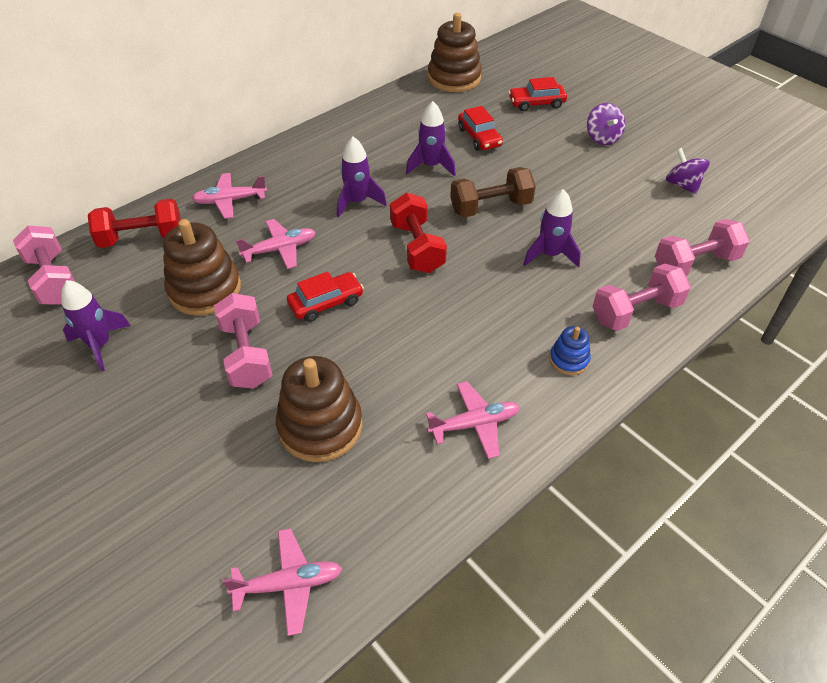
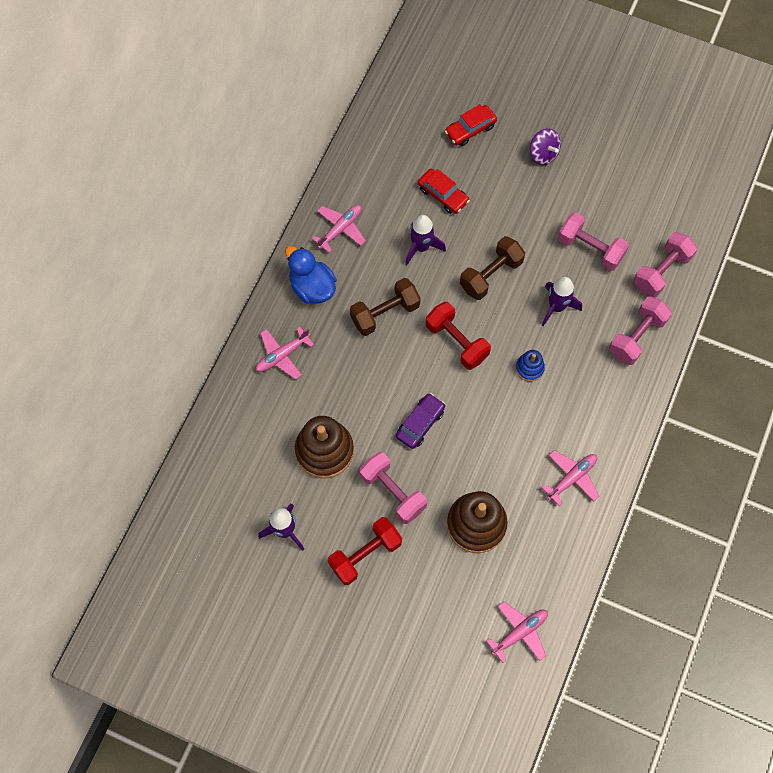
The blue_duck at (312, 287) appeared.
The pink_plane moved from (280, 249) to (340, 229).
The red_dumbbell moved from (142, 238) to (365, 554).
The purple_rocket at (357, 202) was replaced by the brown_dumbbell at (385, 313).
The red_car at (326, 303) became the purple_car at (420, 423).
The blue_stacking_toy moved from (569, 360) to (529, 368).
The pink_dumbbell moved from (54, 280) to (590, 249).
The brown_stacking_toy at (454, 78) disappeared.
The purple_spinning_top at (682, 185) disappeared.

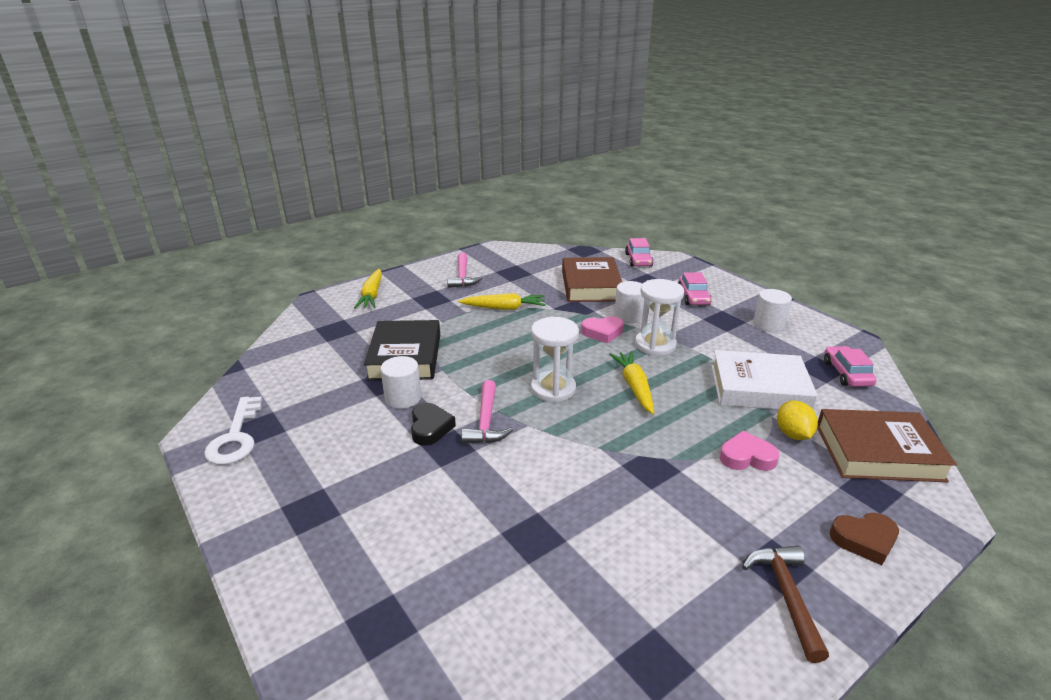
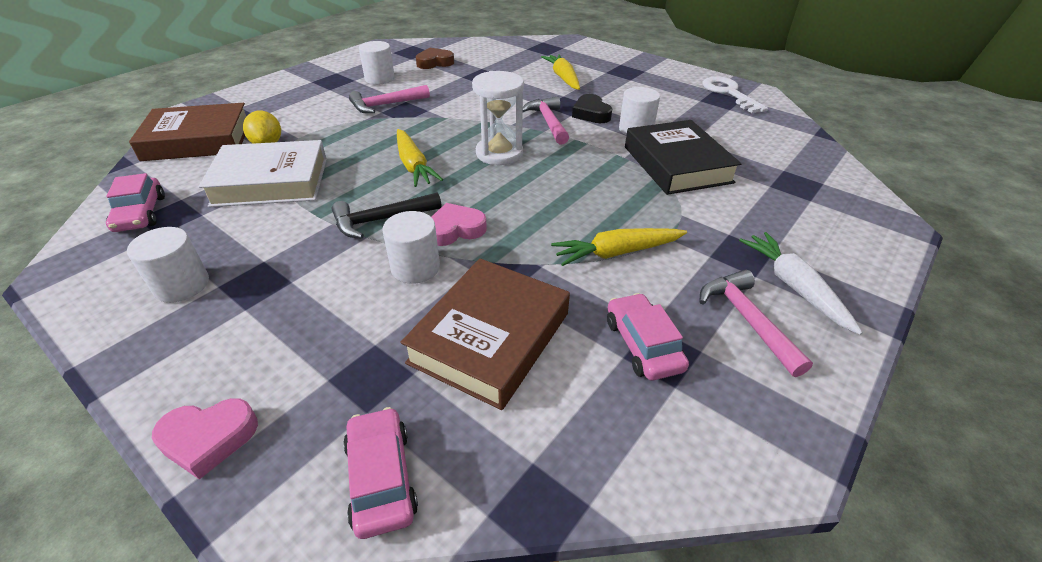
The pink_heart moved from (747, 457) to (208, 439).
The white_hourglass at (655, 345) was replaced by the black_hammer at (381, 220).
The pink_hammer at (386, 105) appeared.
The white_cylinder at (379, 78) appeared.
The brown_book at (590, 285) turned 45 degrees clockwise.
The brown_heart moved from (864, 540) to (434, 63).
The yellow_carrot moved from (372, 295) to (563, 78).
The pink_car moved from (693, 297) to (643, 344).
The white_carrot at (794, 287) appeared.
The brown_hammer at (786, 596) disappeared.

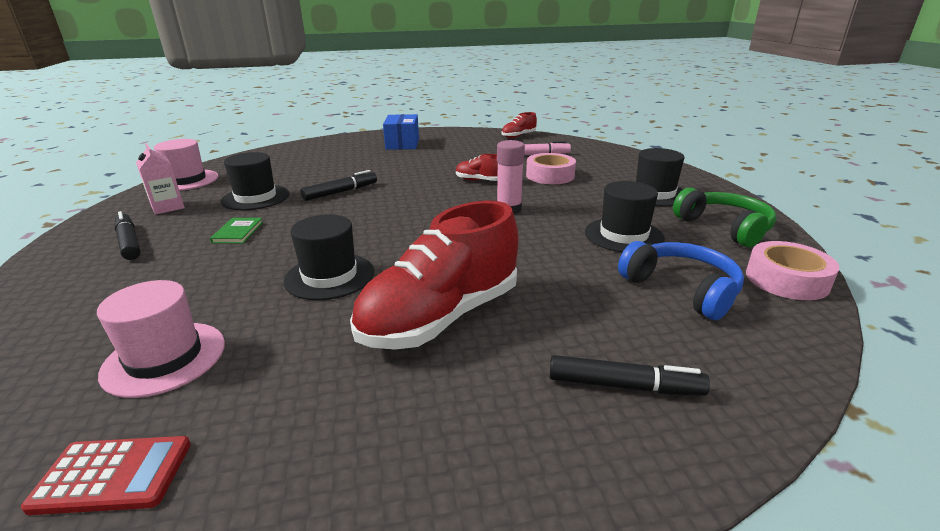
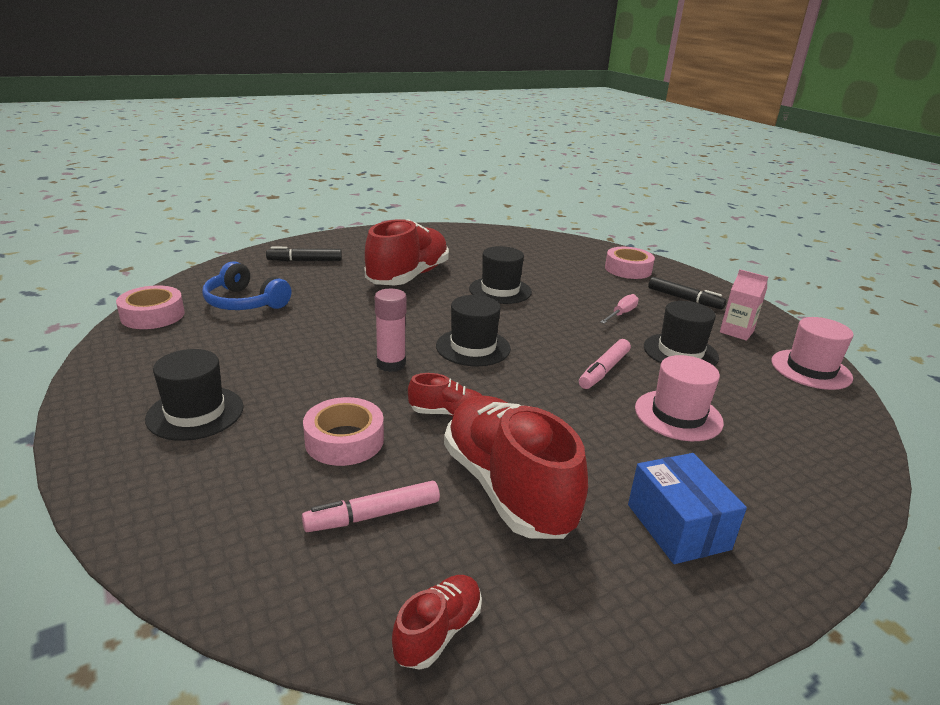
The black_hat moved from (623, 235) to (473, 347).
The red_shoe at (507, 488) appeared.
The black_marker at (340, 192) became the pink_marker at (604, 370).
The green_book at (238, 232) was replaced by the pink_screwdriver at (621, 314).
The pink_tape at (628, 269) appeared.
The pink_hat moved from (164, 358) to (678, 415).
The red_calculator at (113, 475) disappeared.
The green_headphones at (724, 227) disappeared.

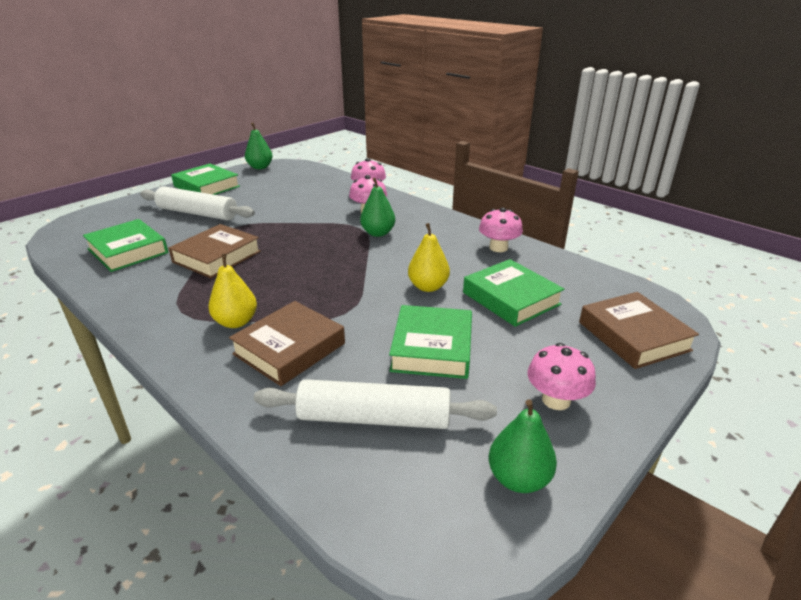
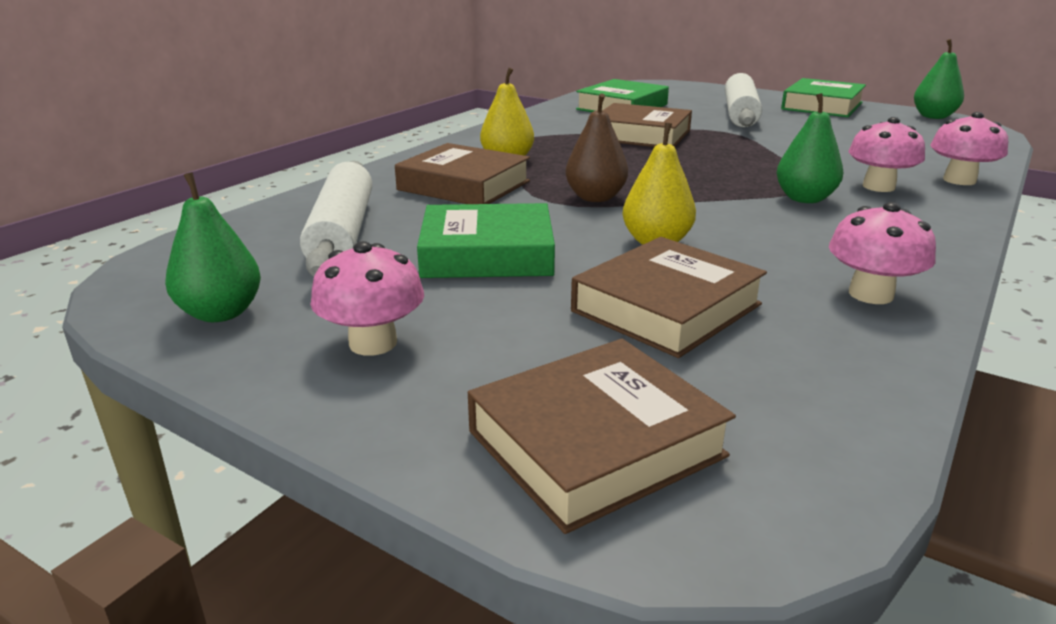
The brown_pear at (595, 198) appeared.
The green_book at (511, 298) became the brown_book at (666, 308).

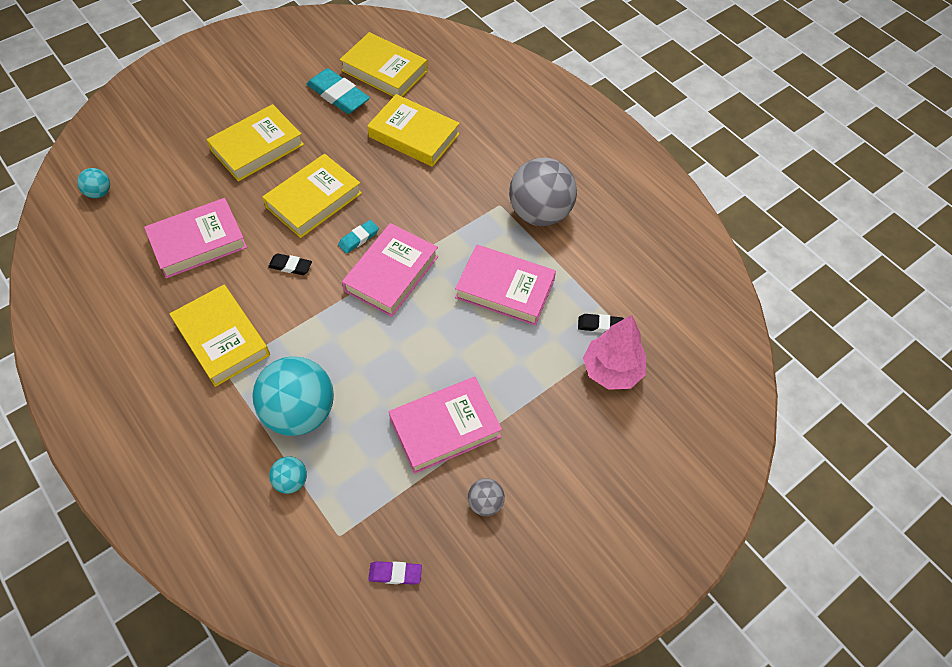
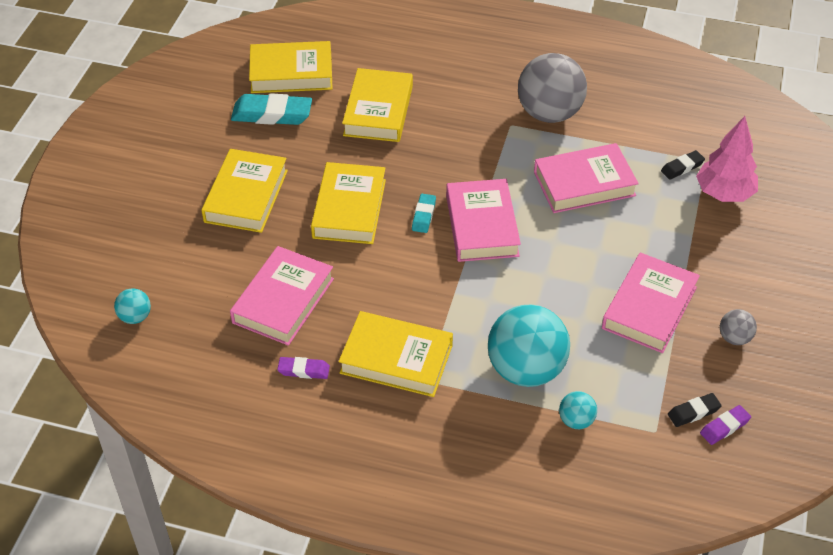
The purple_eraser at (303, 370) appeared.
The yellow_book at (414, 135) turned 75 degrees counterclockwise.
The black_eraser moved from (290, 266) to (693, 412).

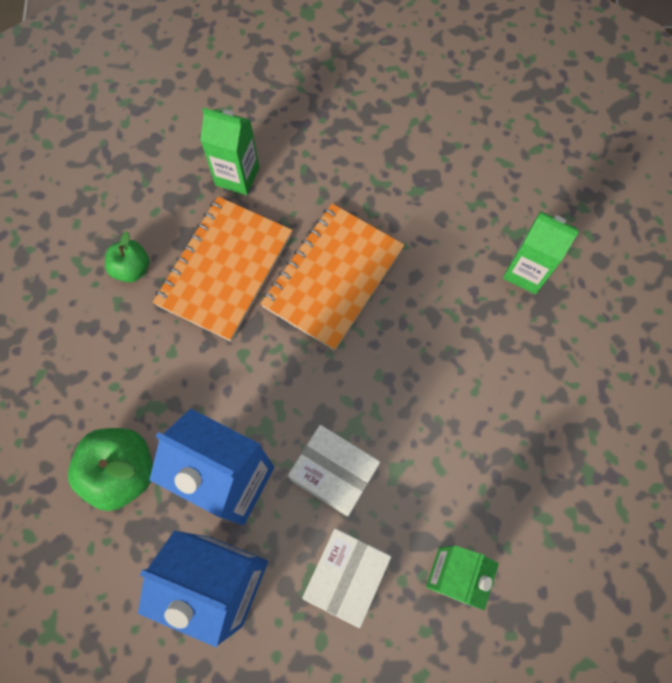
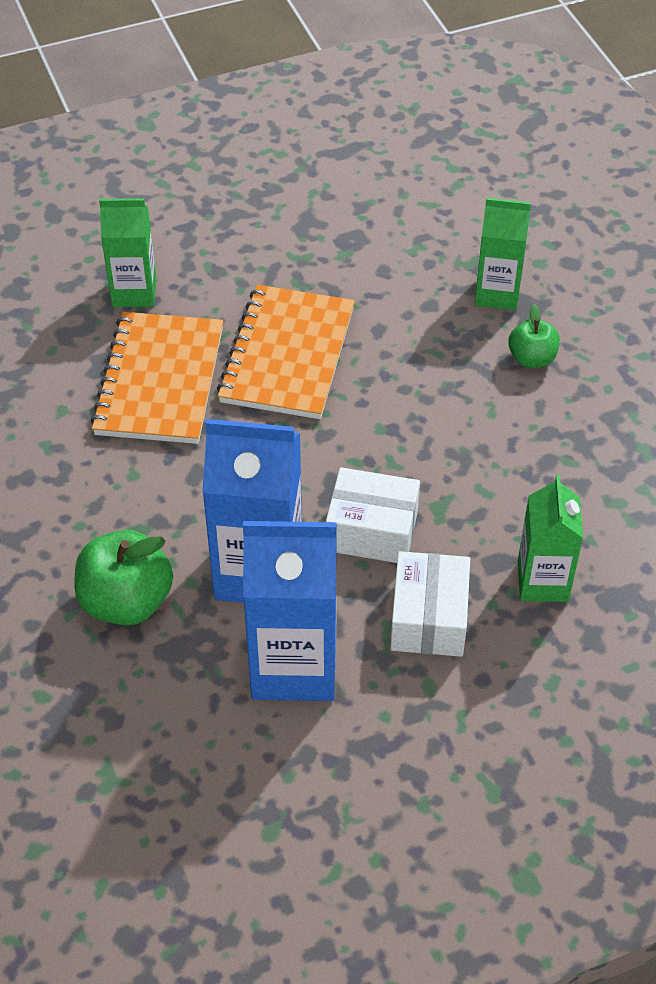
The green_apple moved from (132, 268) to (532, 358).

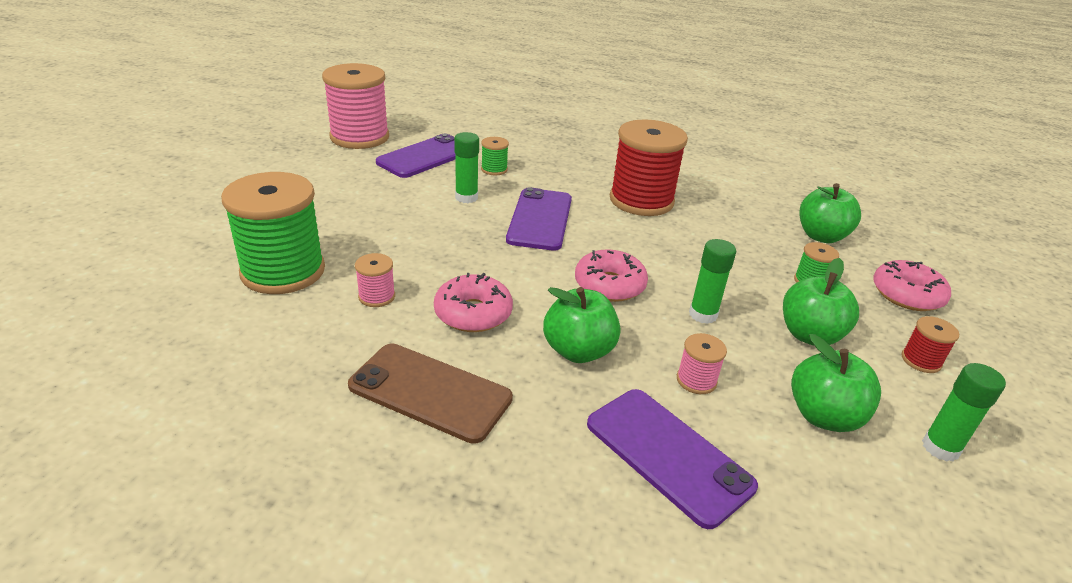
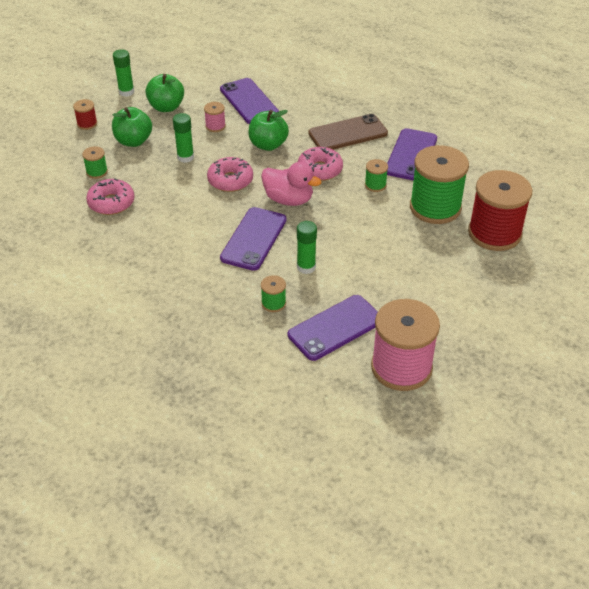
The pink_donut moved from (907, 295) to (111, 203).
The pink_duck at (289, 199) appeared.
The brown_phone at (430, 392) turned 60 degrees counterclockwise.
The pink_spool at (377, 296) became the green_spool at (375, 185).
The purple_phone at (411, 155) appeared.
The red_spool moved from (641, 200) to (494, 233).
The green_apple at (821, 236) disappeared.

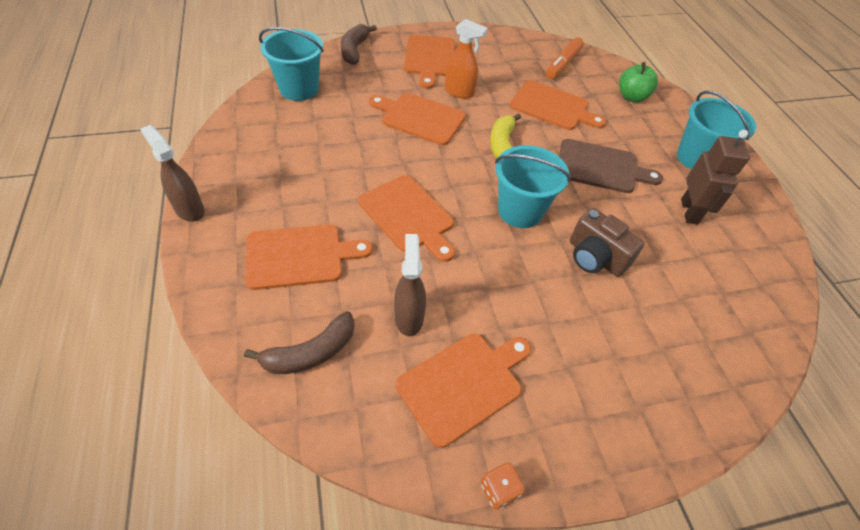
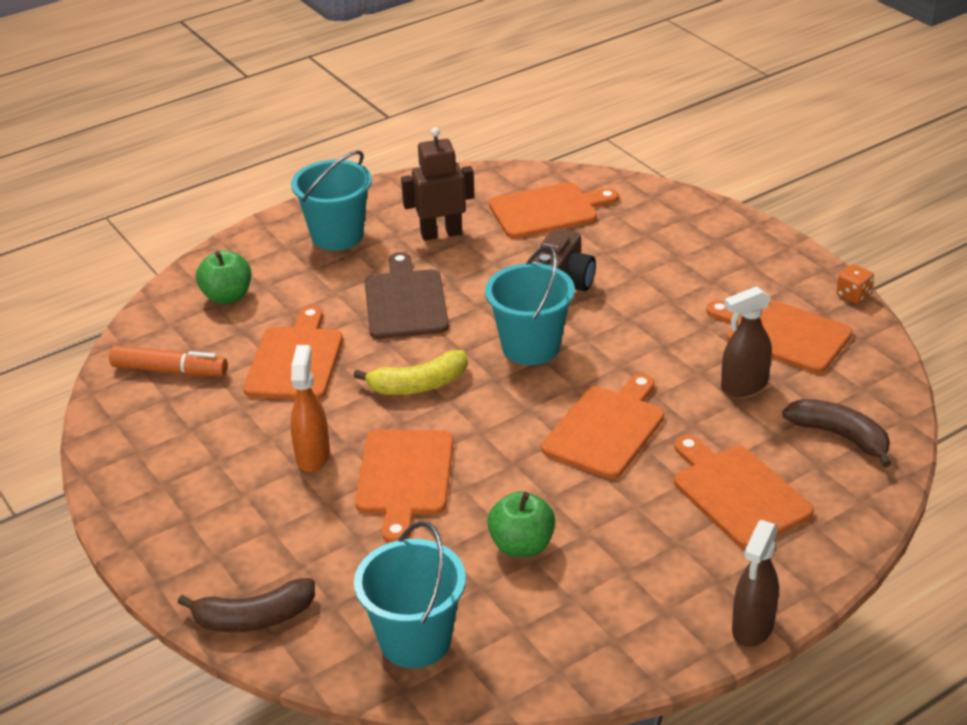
The green_apple at (522, 545) appeared.
The orange_cutting_board moved from (429, 58) to (548, 210).

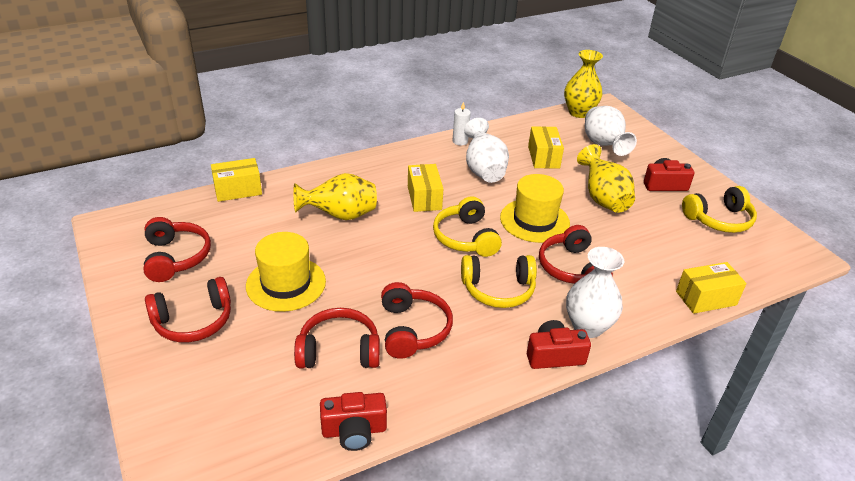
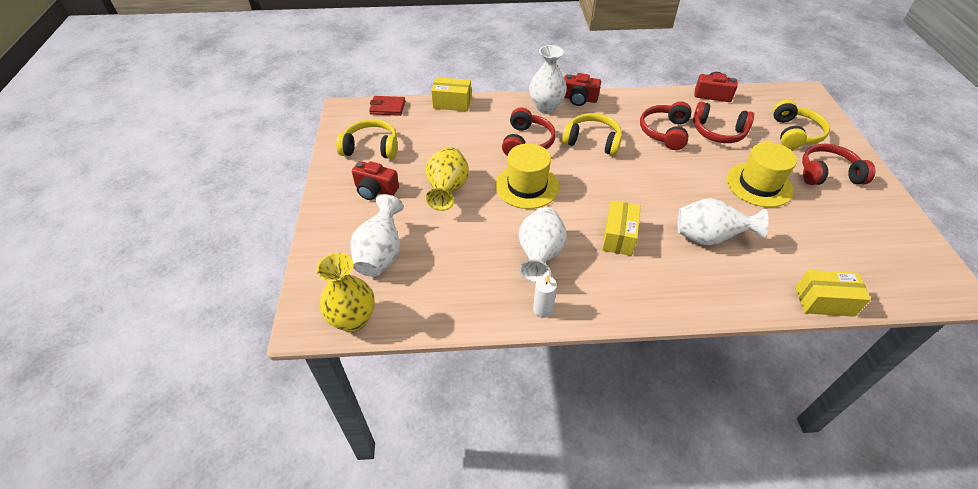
The red_wallet at (387, 108) appeared.
The yellow_vase at (340, 215) became the white_vase at (709, 237).
The yellow_headphones moved from (466, 238) to (794, 133).
The red_headphones at (176, 257) disappeared.
The yellow_box at (543, 157) disappeared.

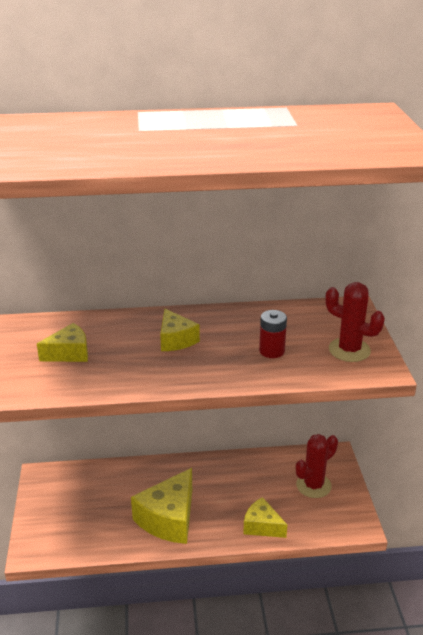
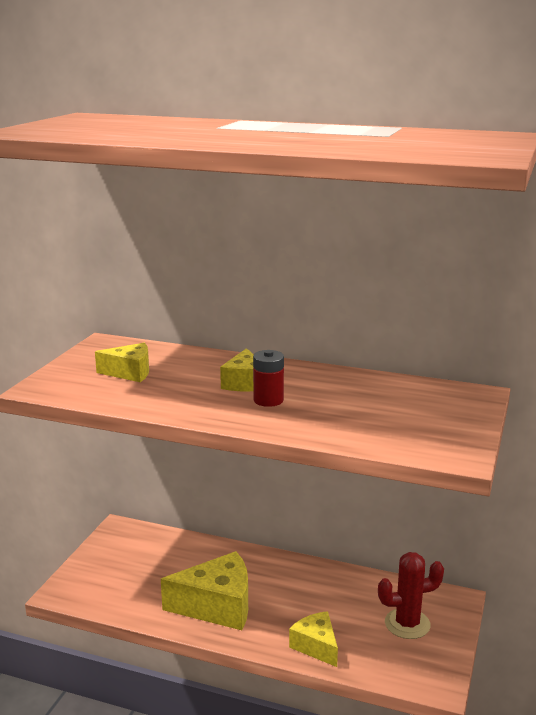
The yellow_cheese at (169, 519) turned 150 degrees counterclockwise.
The red_battery moved from (272, 351) to (268, 400).
The red_cactus at (349, 350) disappeared.

